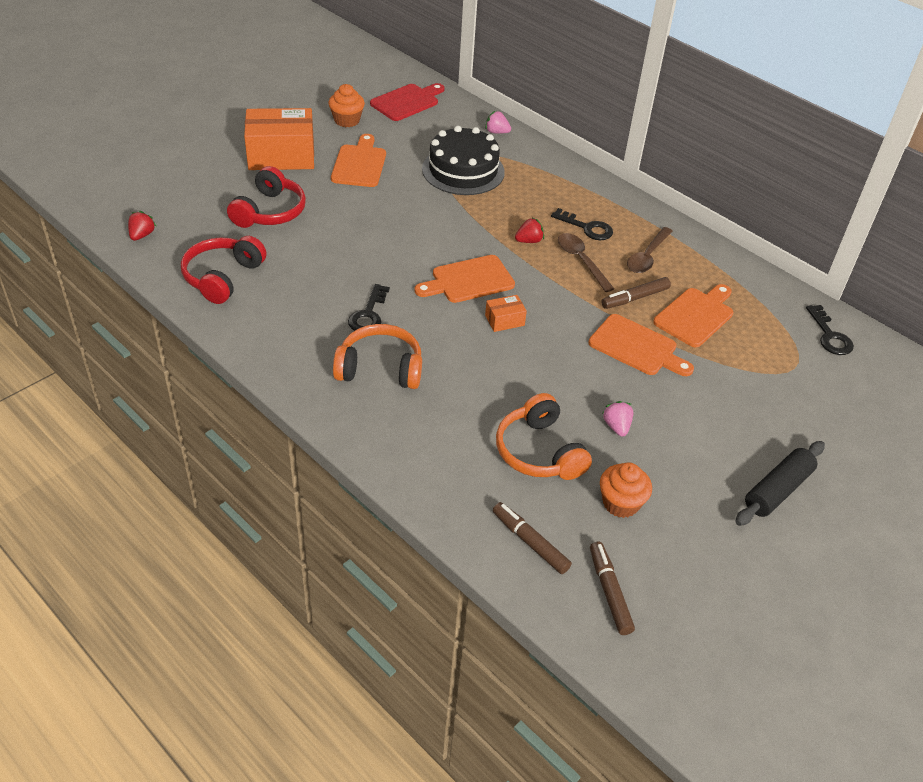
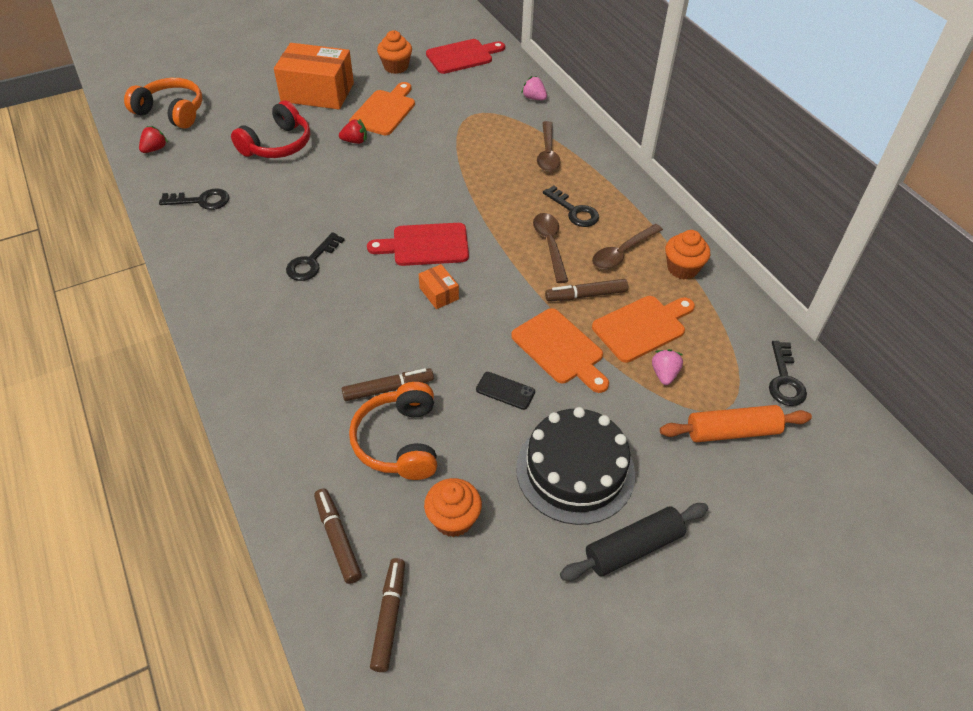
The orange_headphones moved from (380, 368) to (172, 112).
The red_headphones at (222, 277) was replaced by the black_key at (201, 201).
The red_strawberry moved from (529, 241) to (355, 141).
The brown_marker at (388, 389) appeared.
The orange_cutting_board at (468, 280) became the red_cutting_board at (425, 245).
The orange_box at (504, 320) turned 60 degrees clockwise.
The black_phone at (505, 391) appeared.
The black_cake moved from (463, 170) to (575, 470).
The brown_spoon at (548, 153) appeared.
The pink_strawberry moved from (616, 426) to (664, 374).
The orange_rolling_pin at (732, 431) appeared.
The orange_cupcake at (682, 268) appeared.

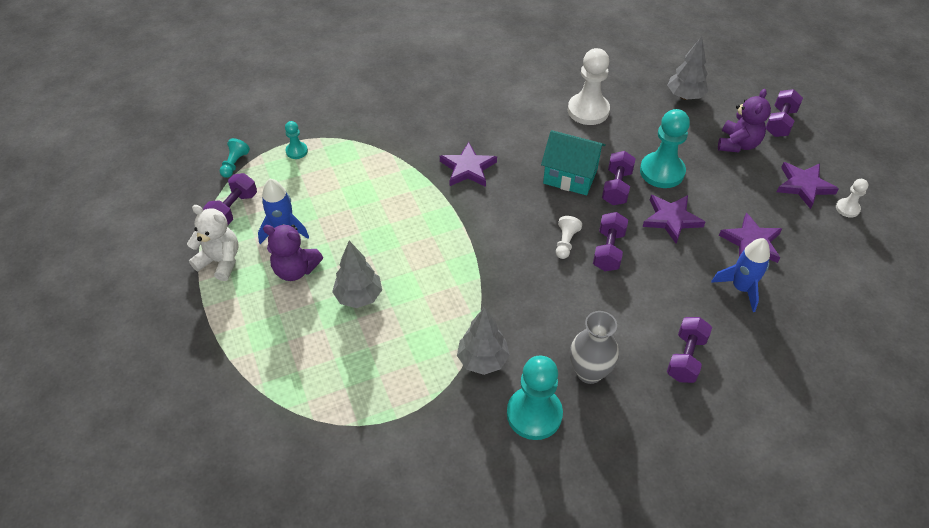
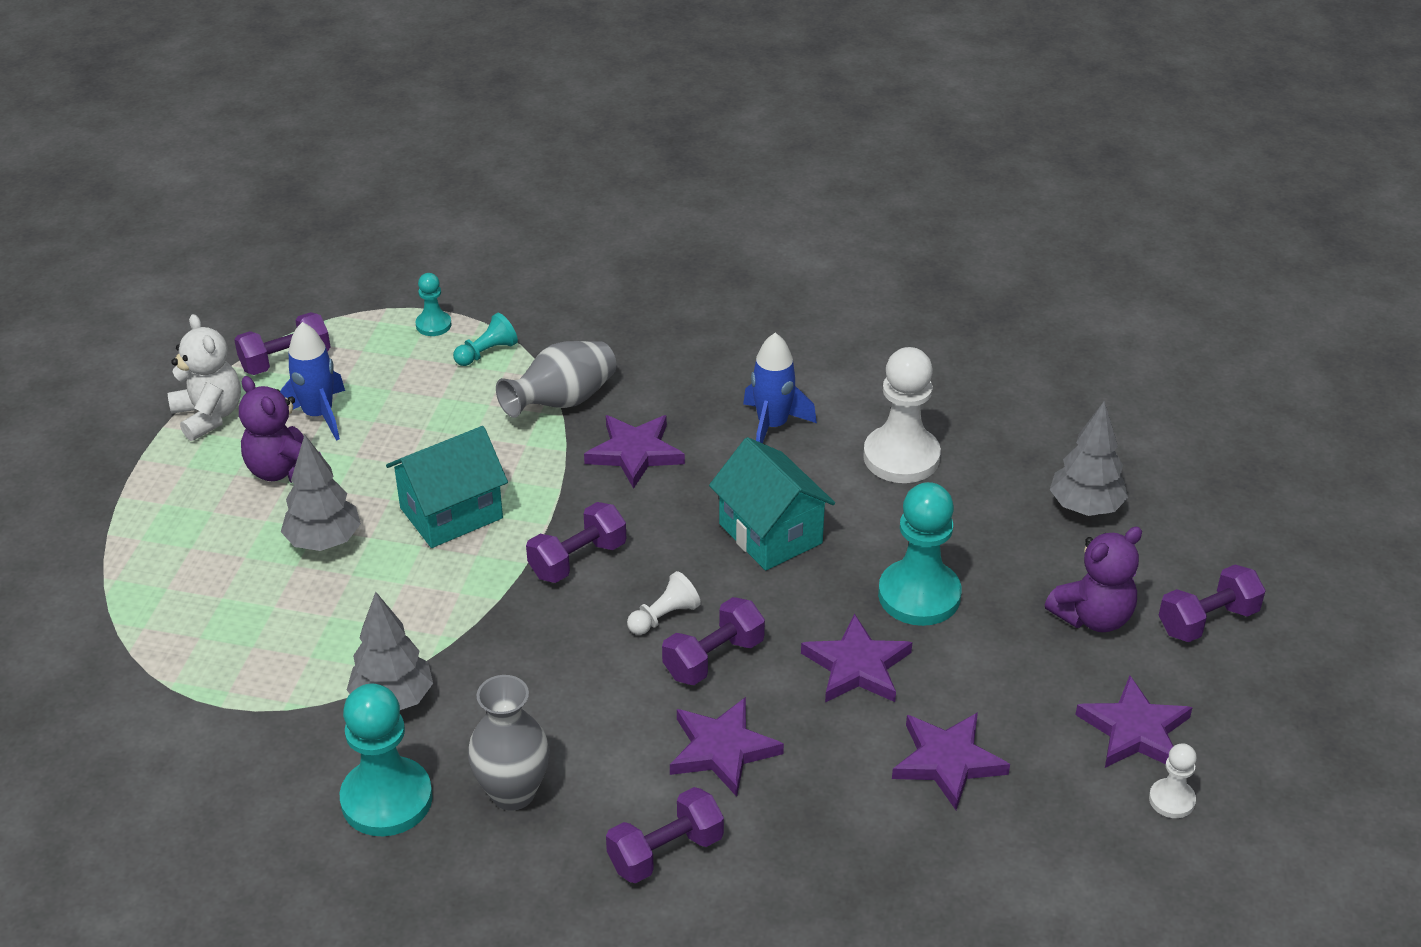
The turquoise_house at (451, 513) appeared.
The turquoise_pawn moved from (235, 164) to (487, 352).
The grey_vase at (562, 401) appeared.
The purple_dumbbell moved from (616, 187) to (577, 560).
The purple_star at (722, 749) appeared.
The blue_rocket moved from (741, 288) to (772, 426).

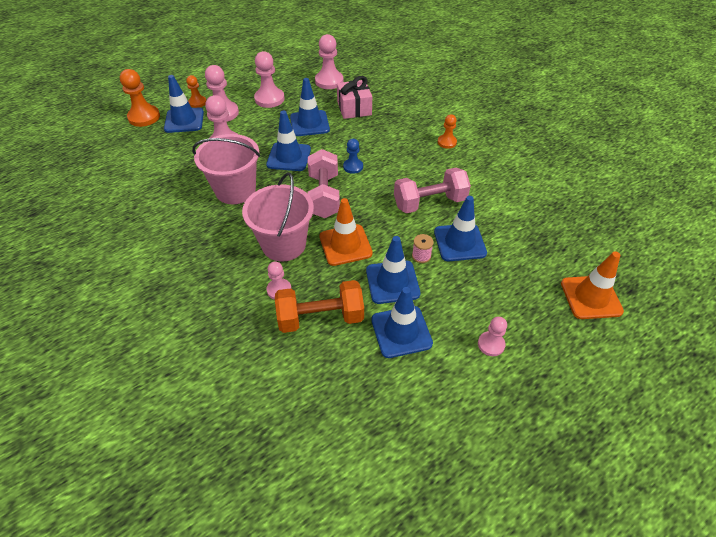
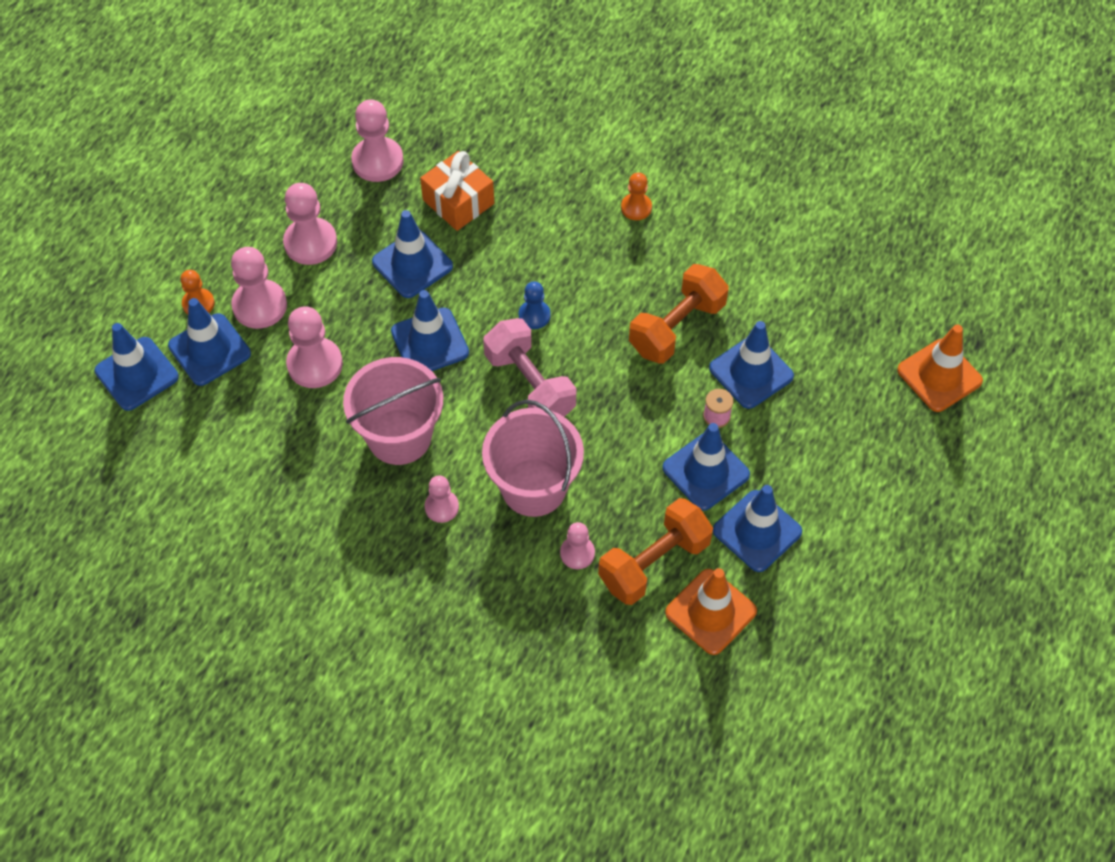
The orange_pawn at (144, 117) was replaced by the blue_traffic_cone at (137, 374).
The pink_gift at (354, 108) became the orange_gift at (458, 202).
The pink_pawn moved from (491, 344) to (441, 507).
The pink_dumbbell at (429, 203) became the orange_dumbbell at (677, 327).
The orange_traffic_cone moved from (345, 245) to (710, 612).

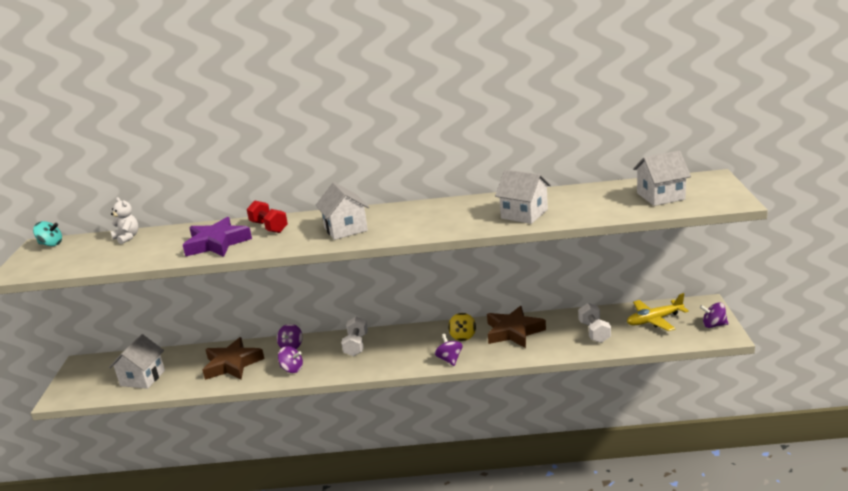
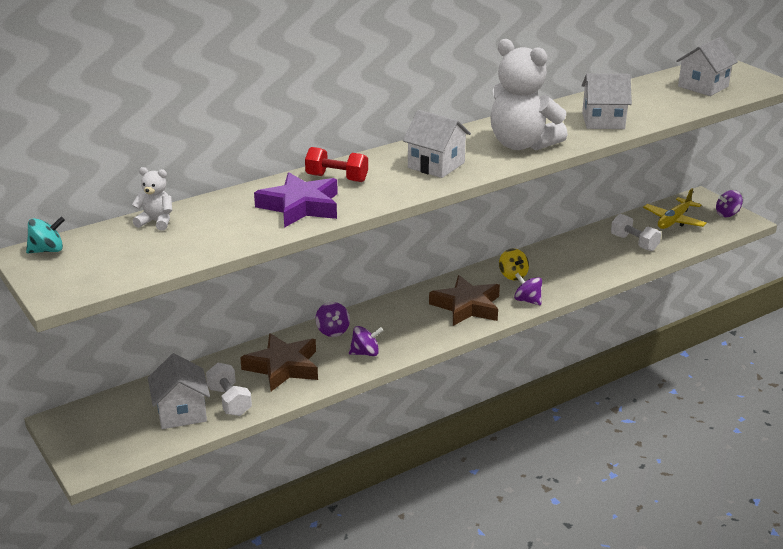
The white_dumbbell moved from (356, 345) to (229, 401).
The brown_star moved from (513, 331) to (467, 306).
The white_teddy_bear at (522, 144) appeared.

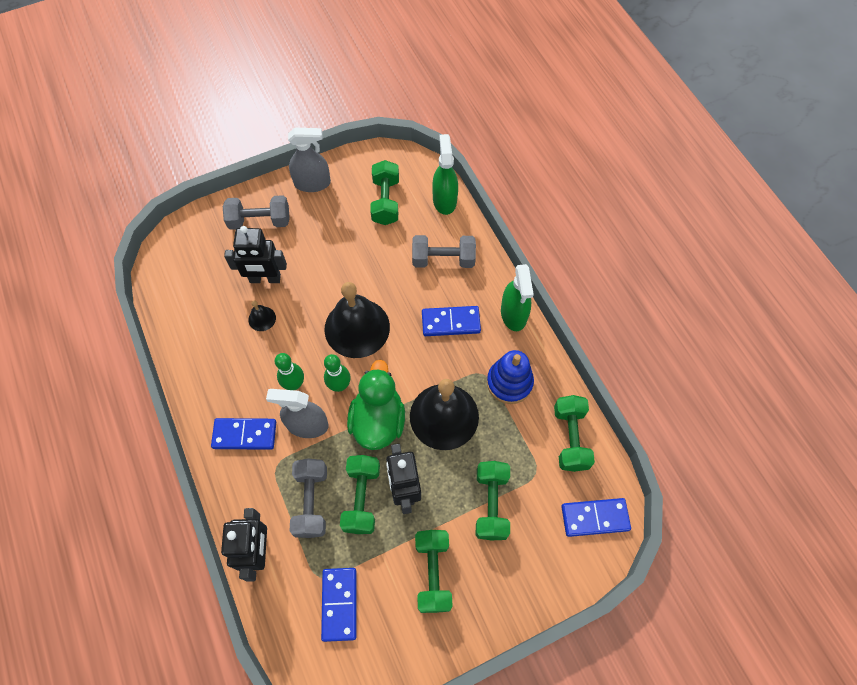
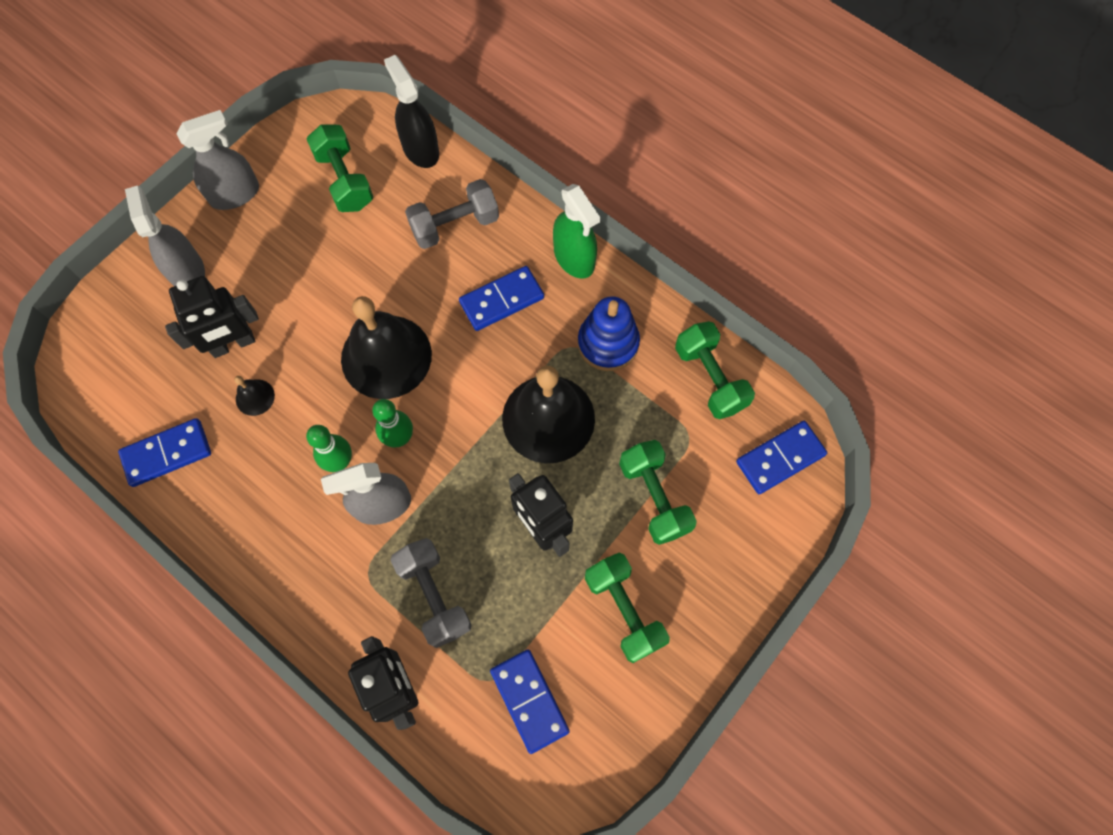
The blue_domino moved from (245, 434) to (167, 453).
The grey_dumbbell at (260, 221) was replaced by the grey_spray_bottle at (187, 272).
The green_spray_bottle at (444, 200) became the black_spray_bottle at (420, 149).
The green_dumbbell at (362, 498) disappeared.
The green_duck at (378, 420) disappeared.

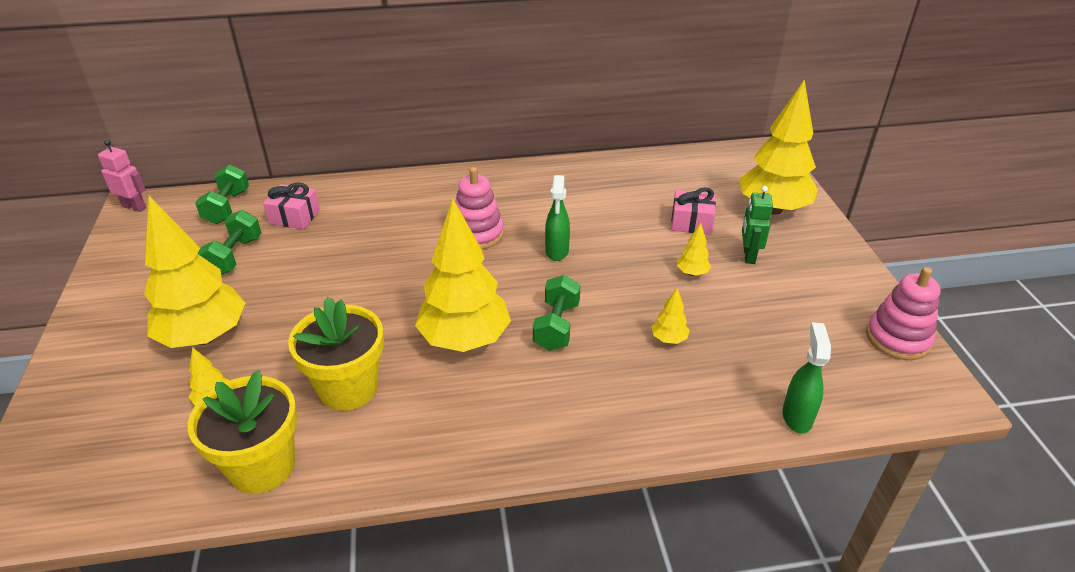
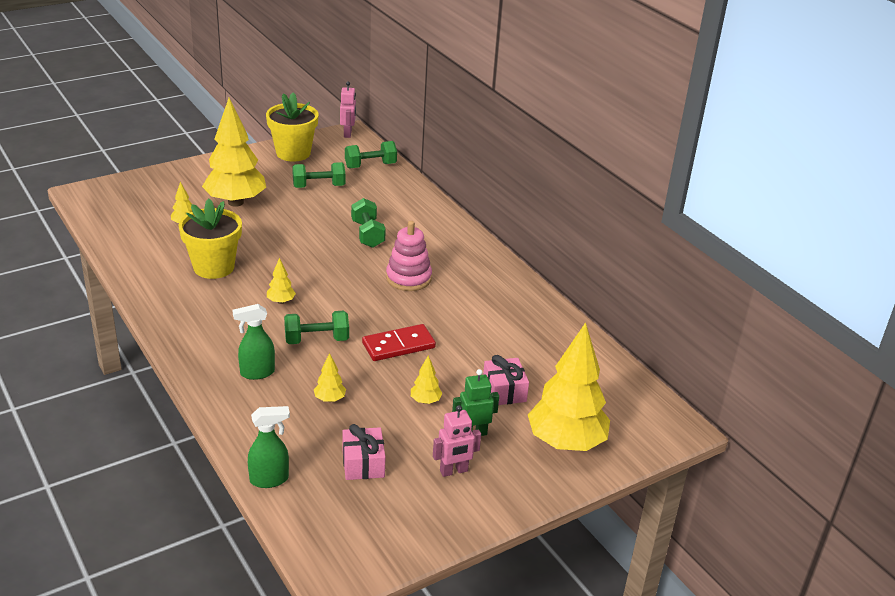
The green_spray_bottle moved from (557, 251) to (257, 373).
The yellow_flower_pot moved from (262, 466) to (293, 153).
The yellow_tree at (465, 340) changed to 0.41 times the size.
The pink_gift moved from (294, 217) to (363, 463).
The green_dumbbell at (367, 234) appeared.
The red_domino at (398, 345) appeared.
The pink_robot at (454, 471) appeared.
The pink_stacking_toy at (898, 338) disappeared.

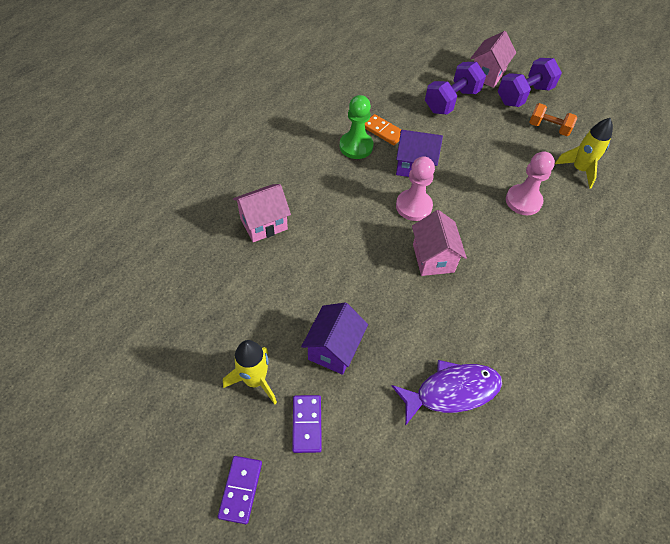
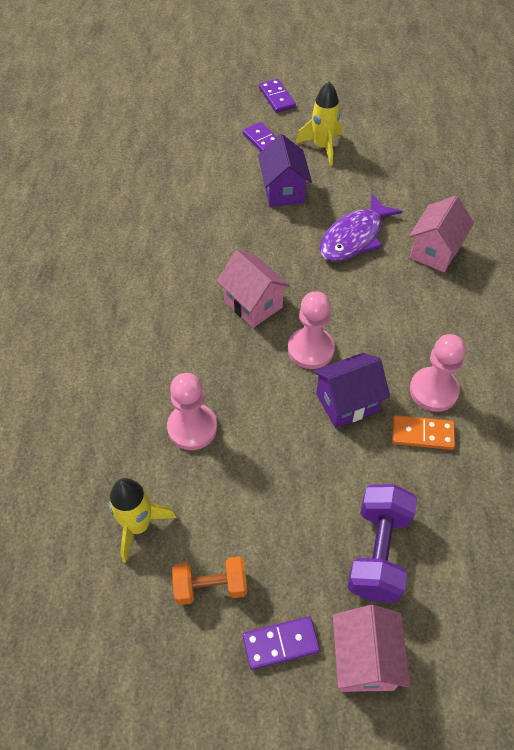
The purple_dumbbell at (524, 95) was replaced by the purple_domino at (280, 644).
The purple_fish moved from (452, 391) to (354, 237).
The green_pawn at (356, 146) became the pink_pawn at (433, 390).

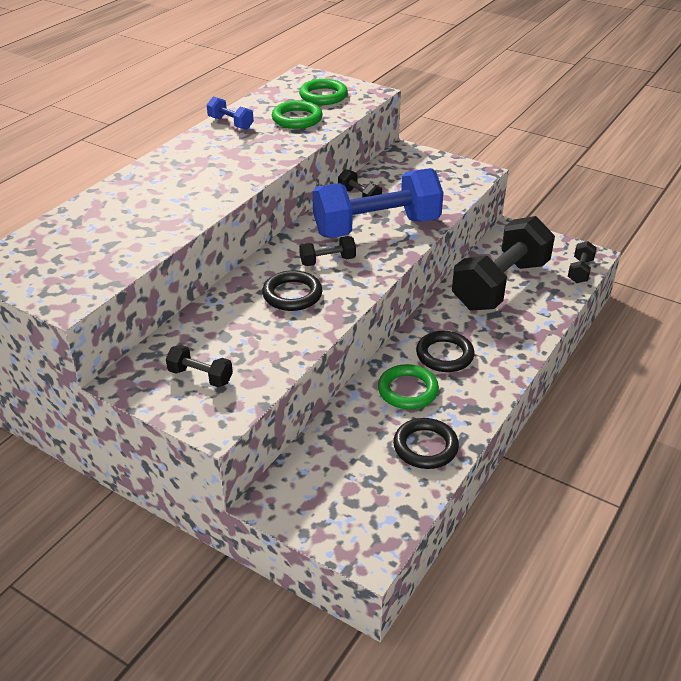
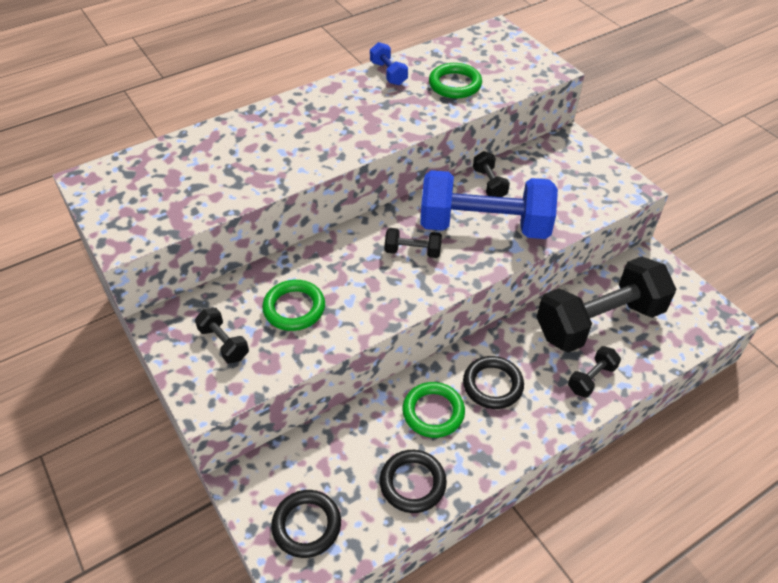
The green_ring moved from (323, 96) to (294, 308).
The black_ring moved from (292, 295) to (306, 525).
The black_dumbbell moved from (580, 271) to (591, 378).

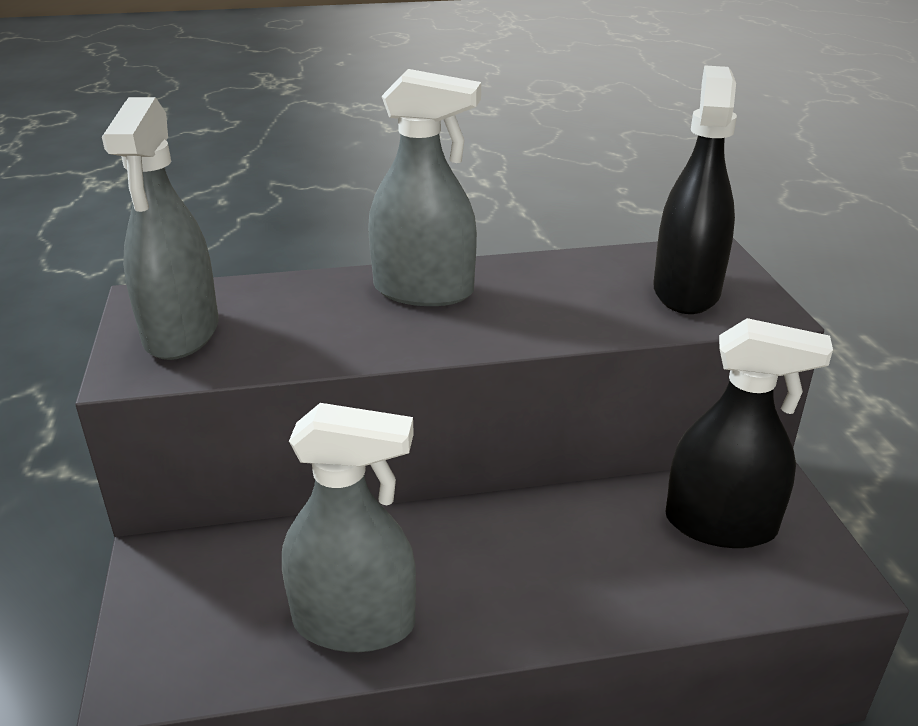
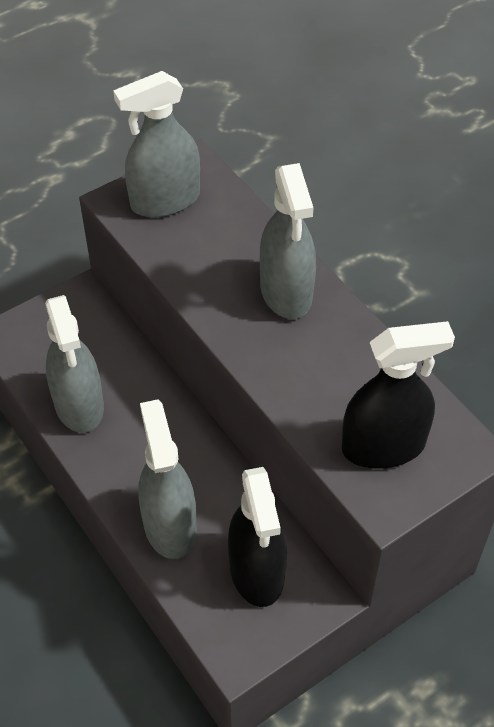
The grey_spray_bottle at (169, 525) appeared.

